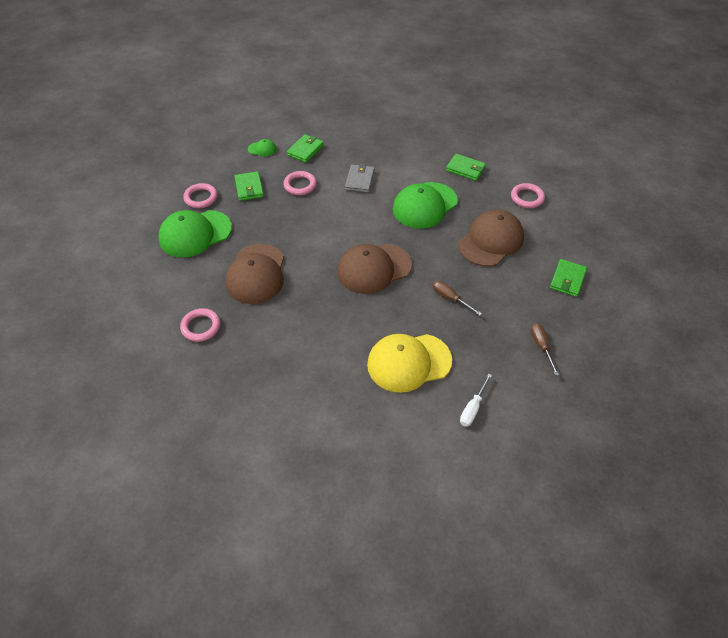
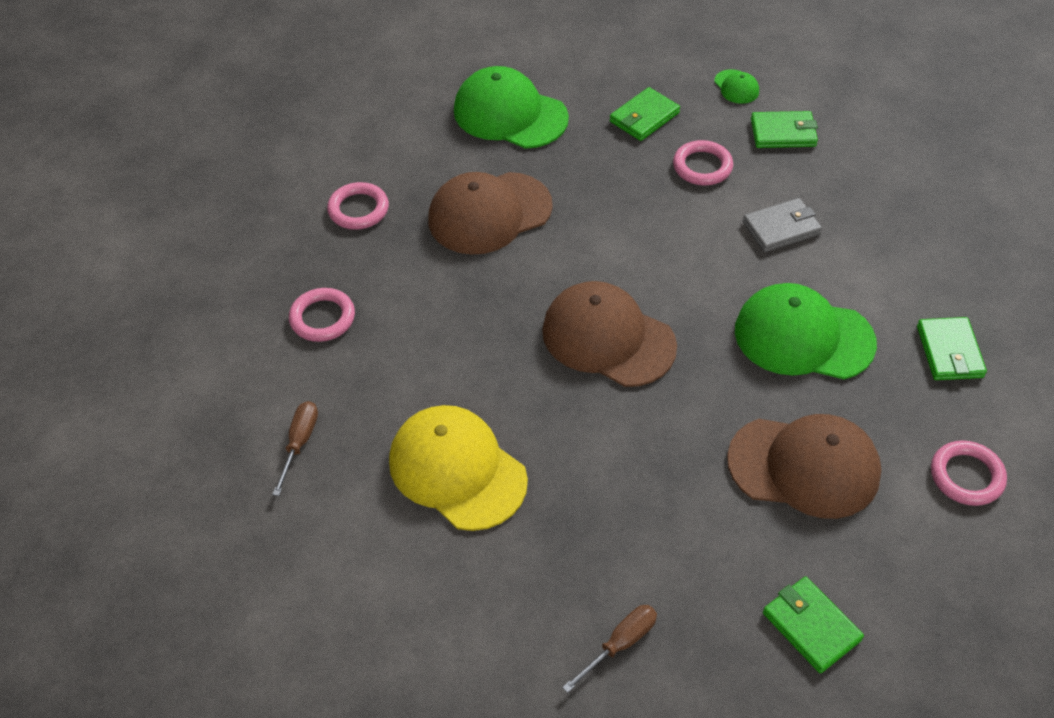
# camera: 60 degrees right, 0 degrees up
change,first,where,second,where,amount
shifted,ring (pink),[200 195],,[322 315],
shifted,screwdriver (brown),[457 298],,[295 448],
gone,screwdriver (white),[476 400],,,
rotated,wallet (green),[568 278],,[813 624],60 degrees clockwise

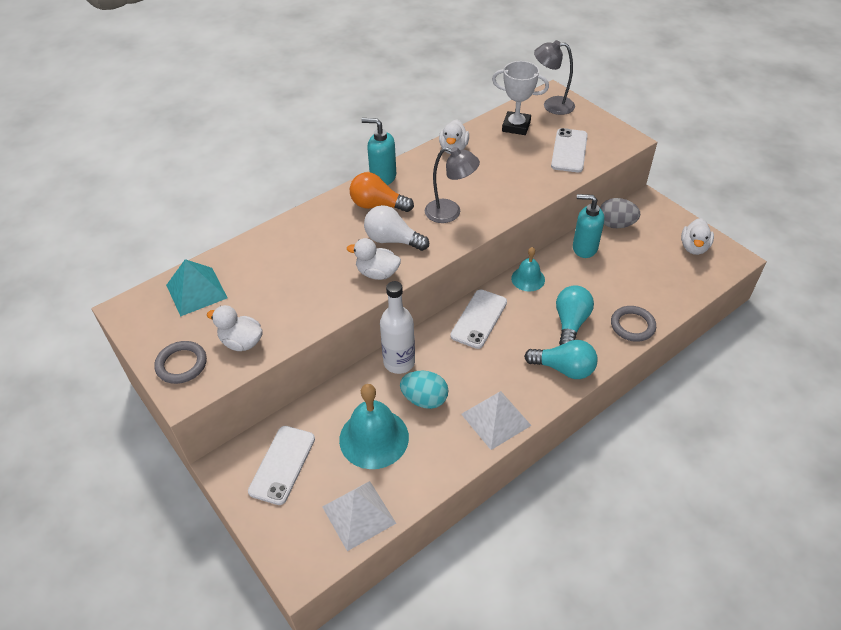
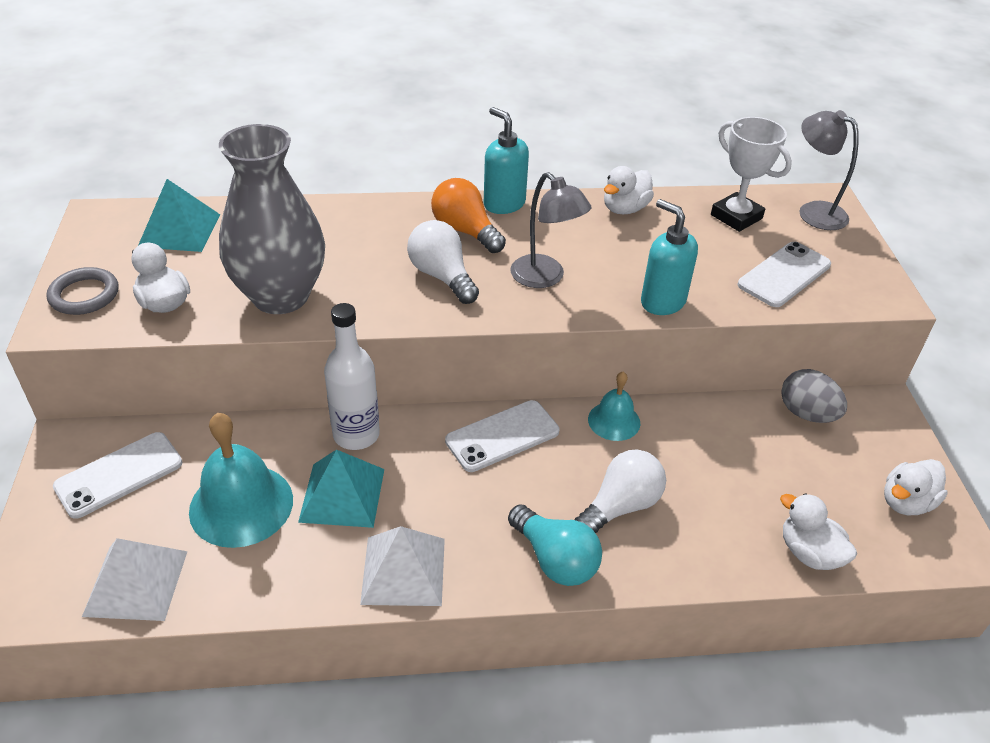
# camera: 30 degrees right, 5 degrees down
change,first,where,second,where,amount
shifted,duck (white),[374 259],,[818 531],
swapped,egg (turquoise),[424 389],pyramid (turquoise),[341 488],
repainted,light bulb (turquoise),[575 315],light bulb (white),[620 491],
shifted,soap dispenser (turquoise),[588 226],,[669 257],
gone,ring (grey),[633 324],,,
new,,,vase (grey),[272 219],

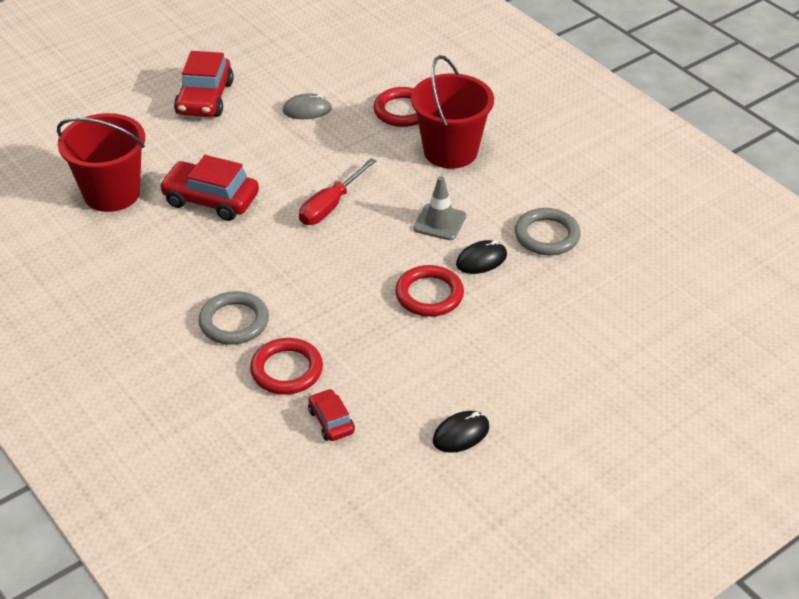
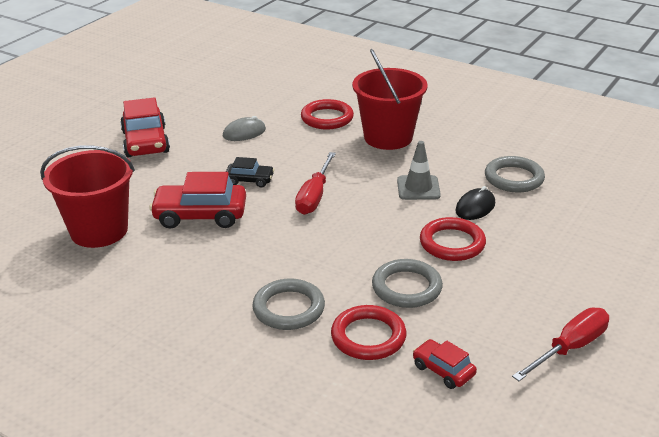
# camera: 20 degrees left, 10 degrees down
change,first,where,second,where,amount
swapped,mouse (black),[461 432],screwdriver (red),[560 344],
new,,,car (black),[250 172],
new,,,ring (grey),[407 283],

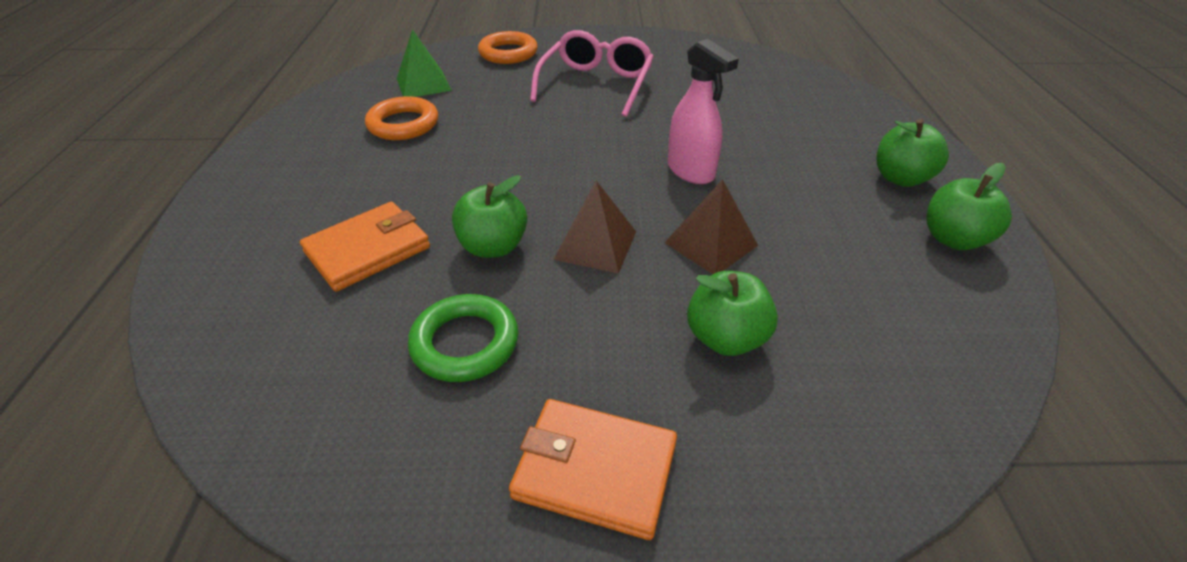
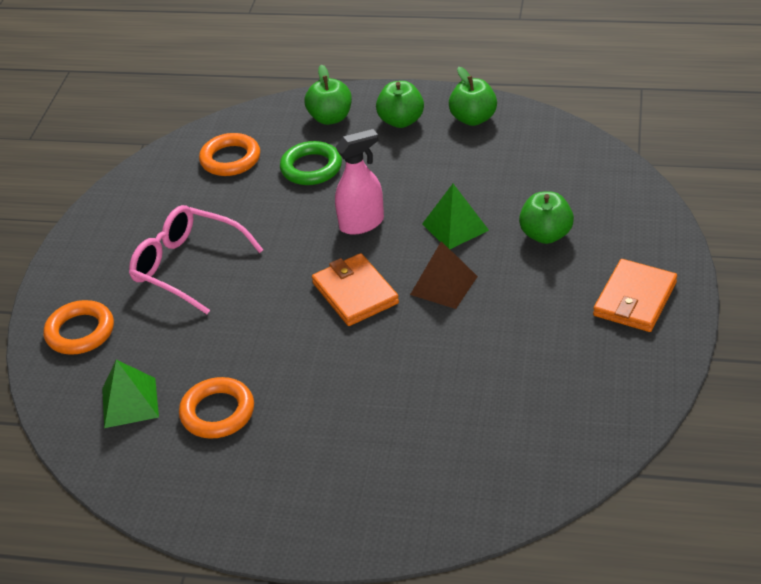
# camera: 75 degrees left, 0 degrees up
change,first,where,second,where,amount
shifted,wallet (orange),[365 247],,[355 289],
shifted,ring (green),[463 338],,[311 163],
shifted,apple (green),[489 216],,[328 94],
repainted,pyramid (brown),[711 226],pyramid (green),[455 216],
new,,,ring (orange),[229 154],

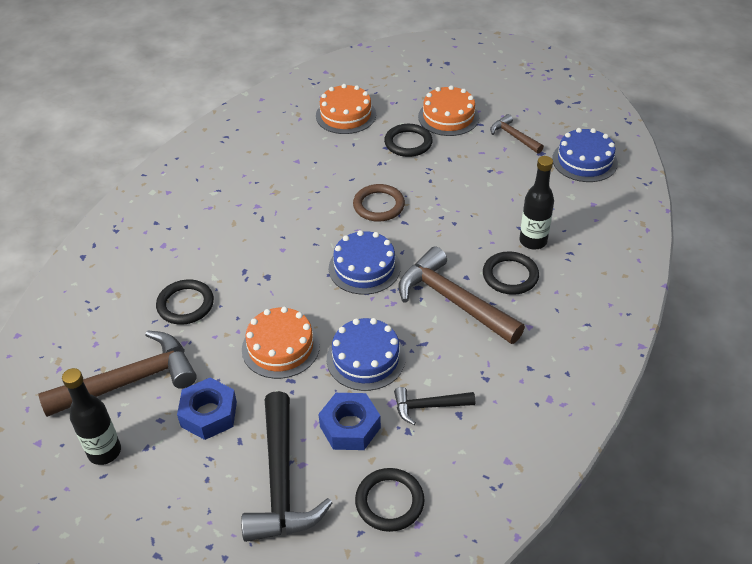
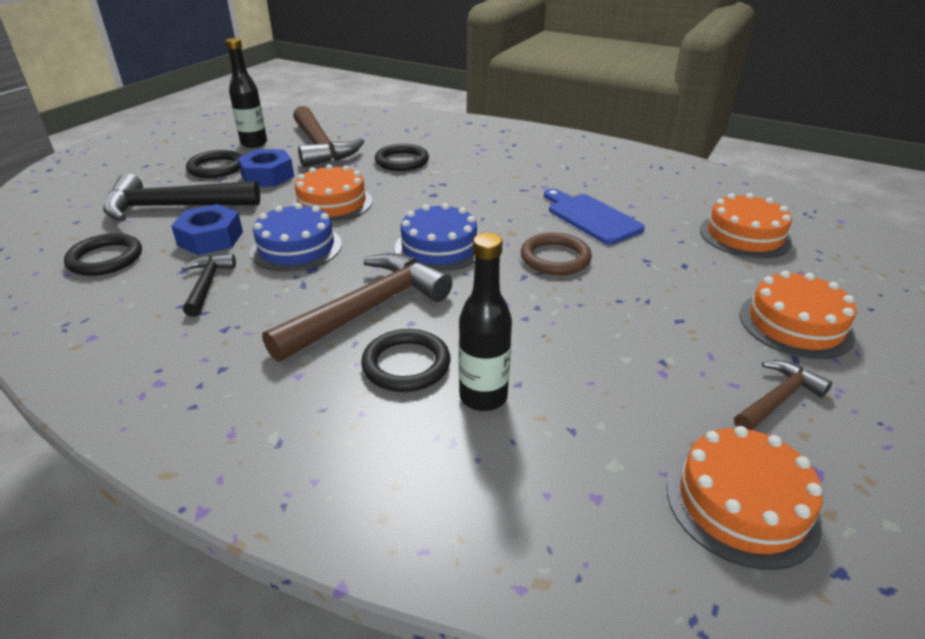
# camera: 90 degrees right, 10 degrees down
change,first,where,second,where,amount
shifted,ring (black),[408 140],,[213 164],
repainted,cake (blue),[585 155],cake (orange),[745 498],
new,,,cutting board (blue),[594 217],

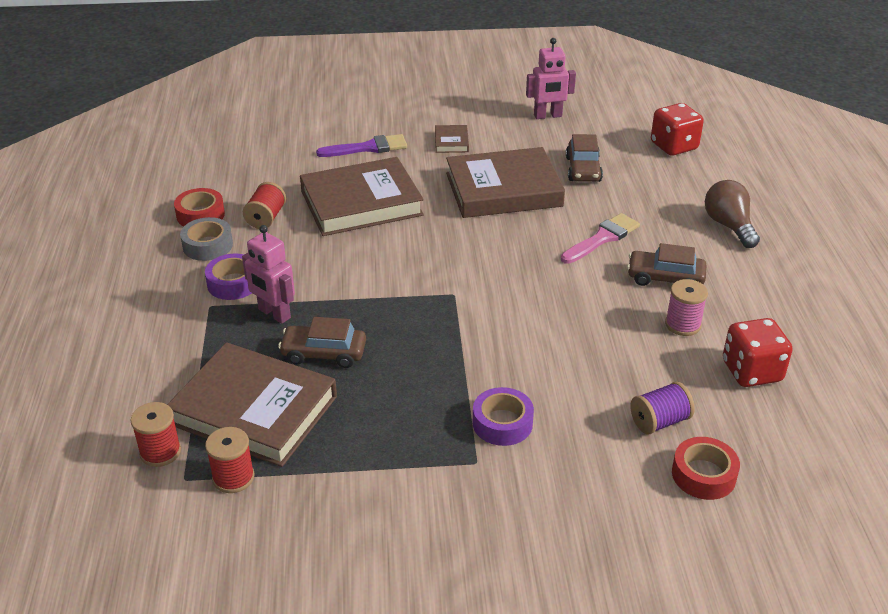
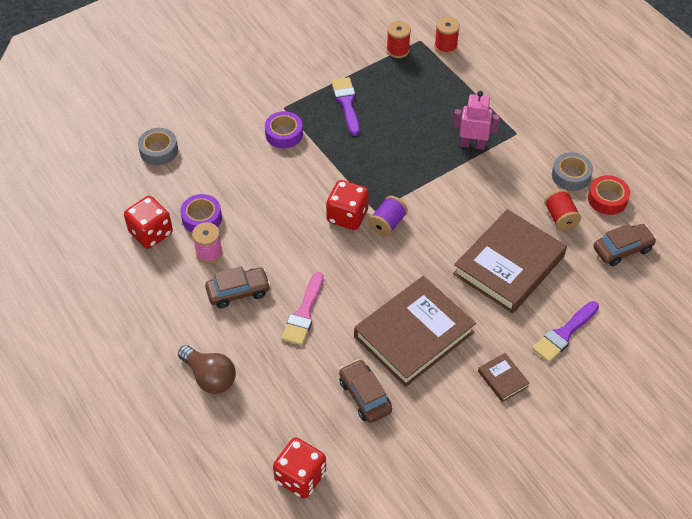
# camera: 150 degrees right, 15 degrees up
change,first,where,second,where,amount
gone,book (brown),[252 404],,,
shifted,tape (purple),[228 277],,[201 213],
shifted,car (brown),[322 342],,[625 245],
gone,robot (pink),[551 78],,,
shifted,spool (purple),[662 408],,[388 216],
repainted,tape (red),[706 468],tape (grey),[158 146],
new,,,dice (red),[347 205],
new,,,brush (purple),[345 106],

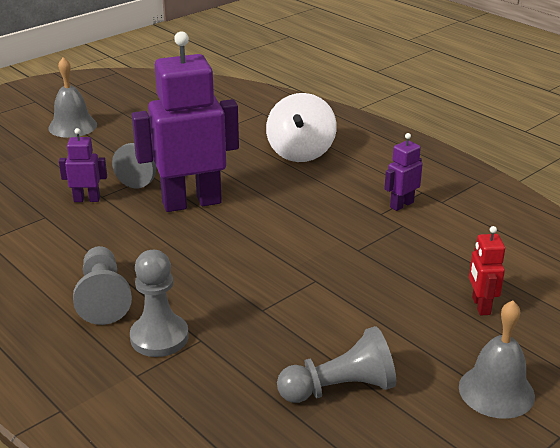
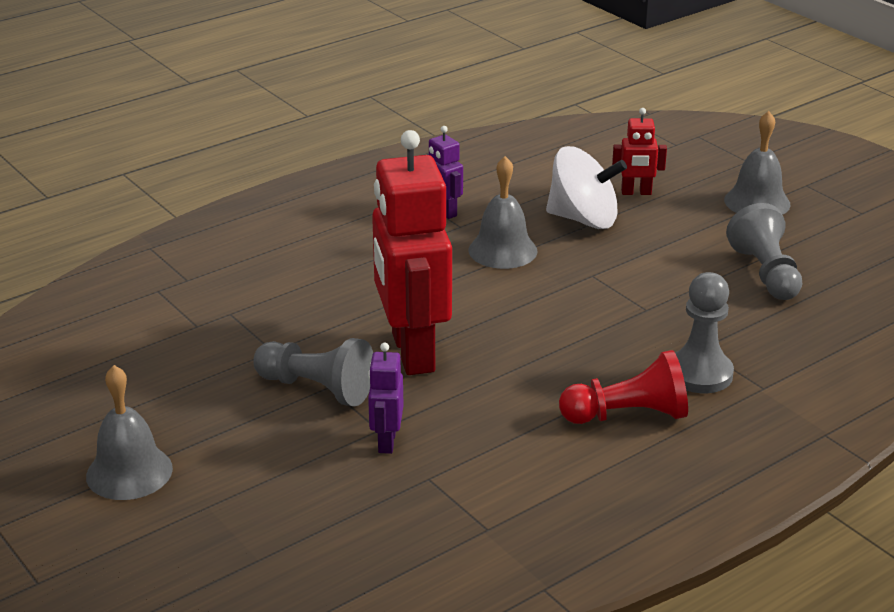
# camera: 85 degrees left, 0 degrees up
change,first,where,second,where,amount
repainted,pawn (grey),[102 285],pawn (red),[623 387],
repainted,robot (purple),[185 121],robot (red),[412 252],
shifted,spinning top (white),[301 127],,[586 187],
new,,,bell (grey),[503 212],

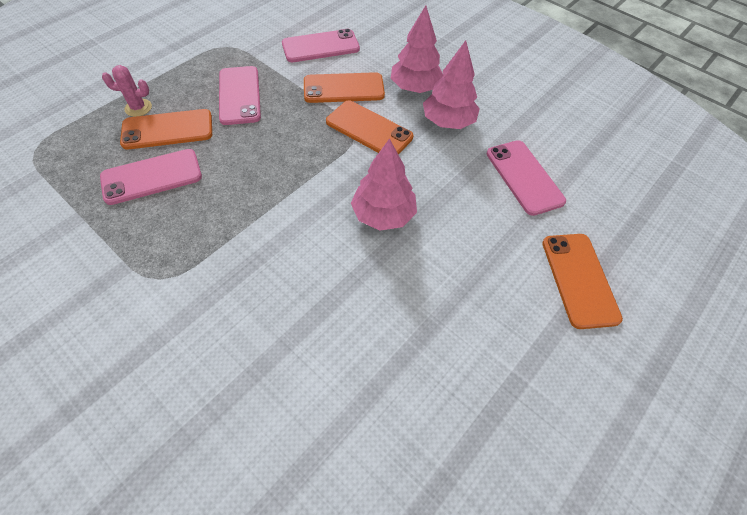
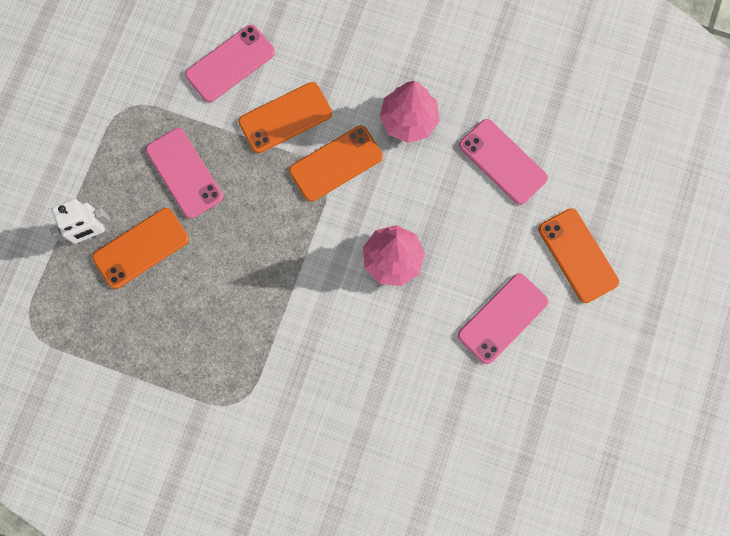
# camera: 20 degrees left, 20 degrees up
change,first,where,second,where,amount
shifted,phone (pink),[151 177],,[503 318],
swapped,cactus (pink),[127 91],robot (white),[80 221],
rotated,phone (orange),[369 127],,[336 164],45 degrees counterclockwise
gone,tree (pink),[417 49],,,

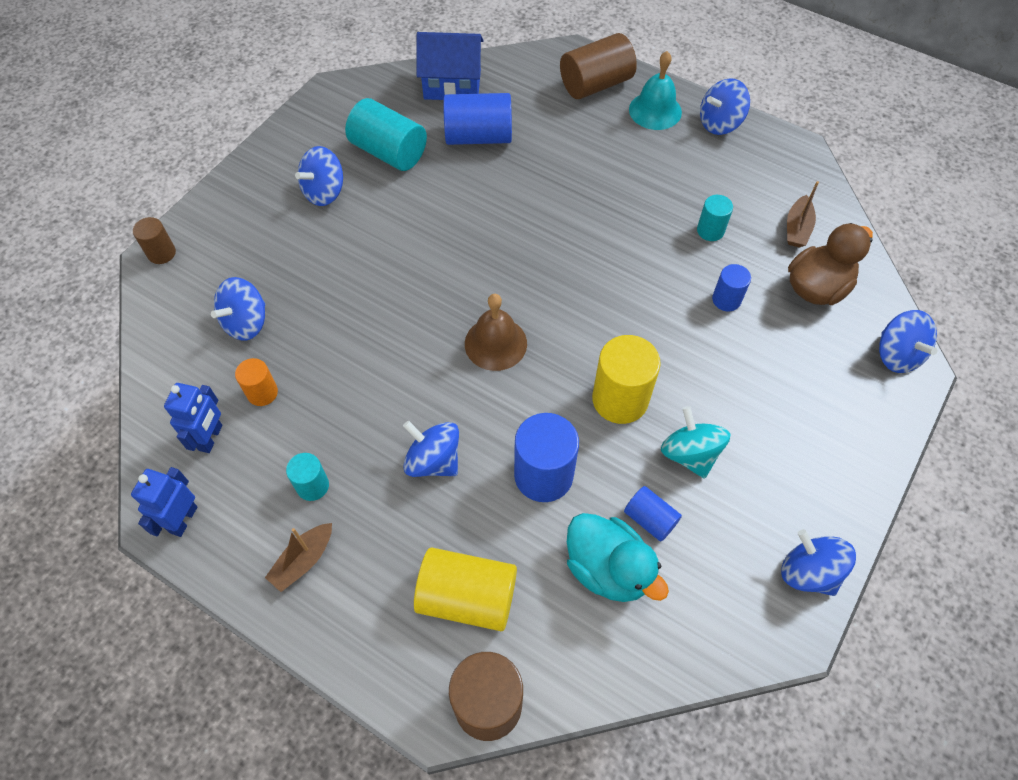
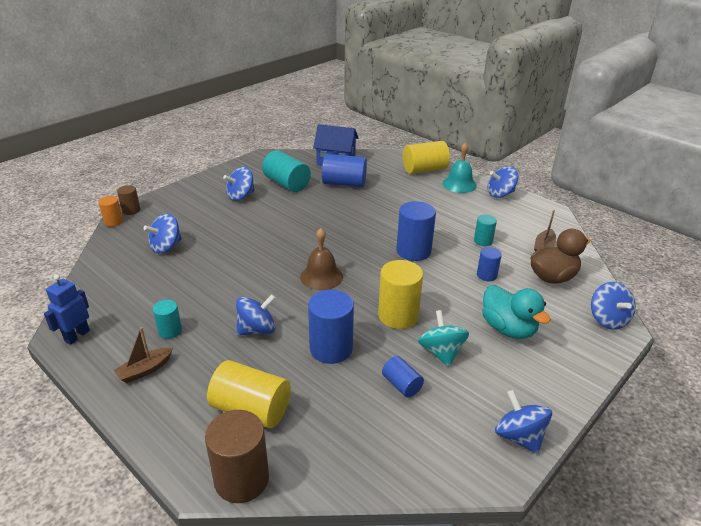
# camera: 10 degrees right, 25 degrees down
change,first,where,second,where,amount
gone,robot (blue),[193 418],,,
shifted,cylinder (orange),[256 382],,[110 211],
rotated,spinning top (blue),[431 449],,[256 315],105 degrees clockwise
repainted,cylinder (brown),[598 66],cylinder (yellow),[426 157],
shifted,duck (turquoise),[618 557],,[516 312],
new,,,cylinder (blue),[416 231],

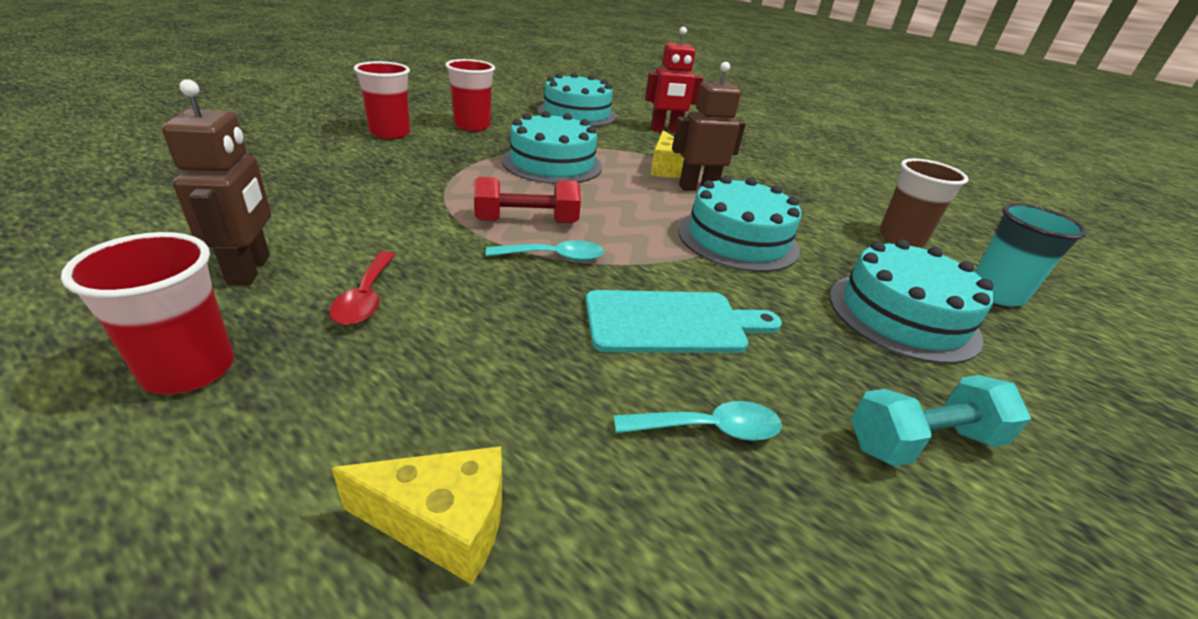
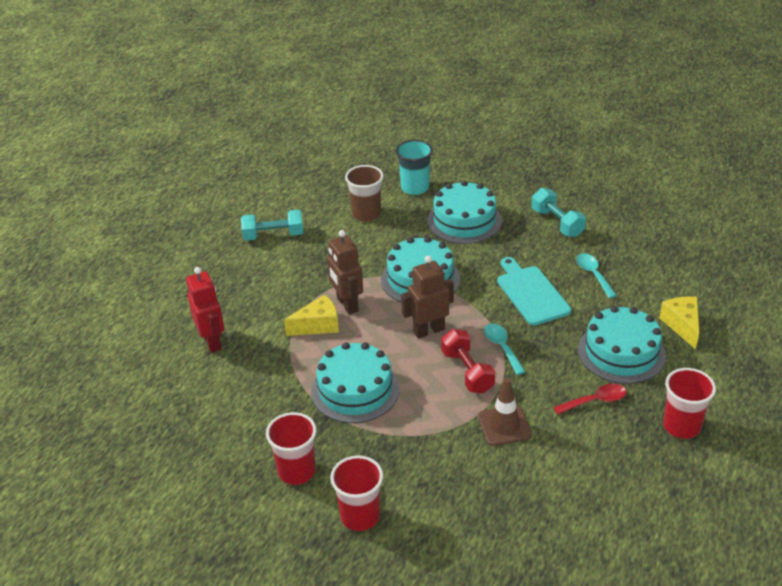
# camera: 100 degrees left, 5 degrees up
change,first,where,second,where,amount
shifted,robot (brown),[216 182],,[427 297],
shifted,cake (turquoise),[576 100],,[622 345],
new,,,dumbbell (turquoise),[272 225],
new,,,traffic cone (brown),[505 412],

